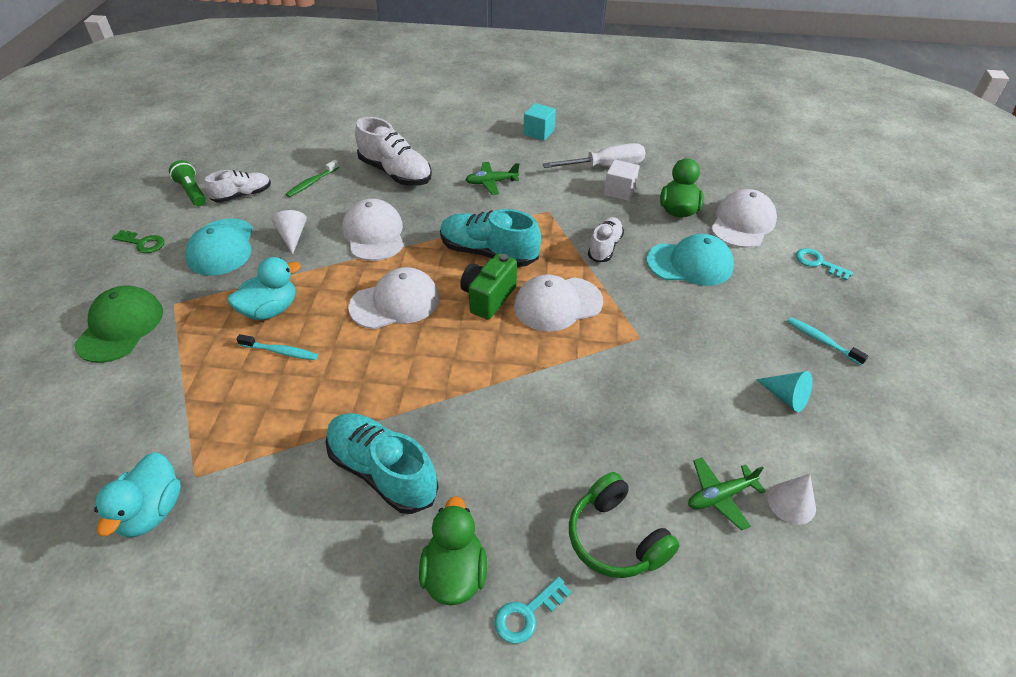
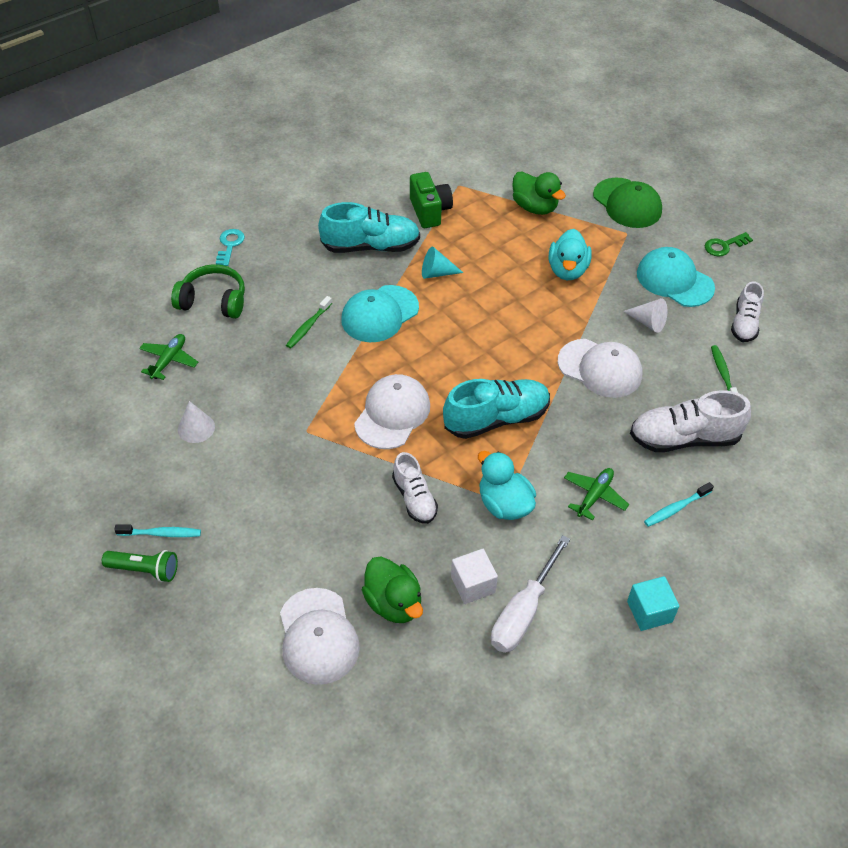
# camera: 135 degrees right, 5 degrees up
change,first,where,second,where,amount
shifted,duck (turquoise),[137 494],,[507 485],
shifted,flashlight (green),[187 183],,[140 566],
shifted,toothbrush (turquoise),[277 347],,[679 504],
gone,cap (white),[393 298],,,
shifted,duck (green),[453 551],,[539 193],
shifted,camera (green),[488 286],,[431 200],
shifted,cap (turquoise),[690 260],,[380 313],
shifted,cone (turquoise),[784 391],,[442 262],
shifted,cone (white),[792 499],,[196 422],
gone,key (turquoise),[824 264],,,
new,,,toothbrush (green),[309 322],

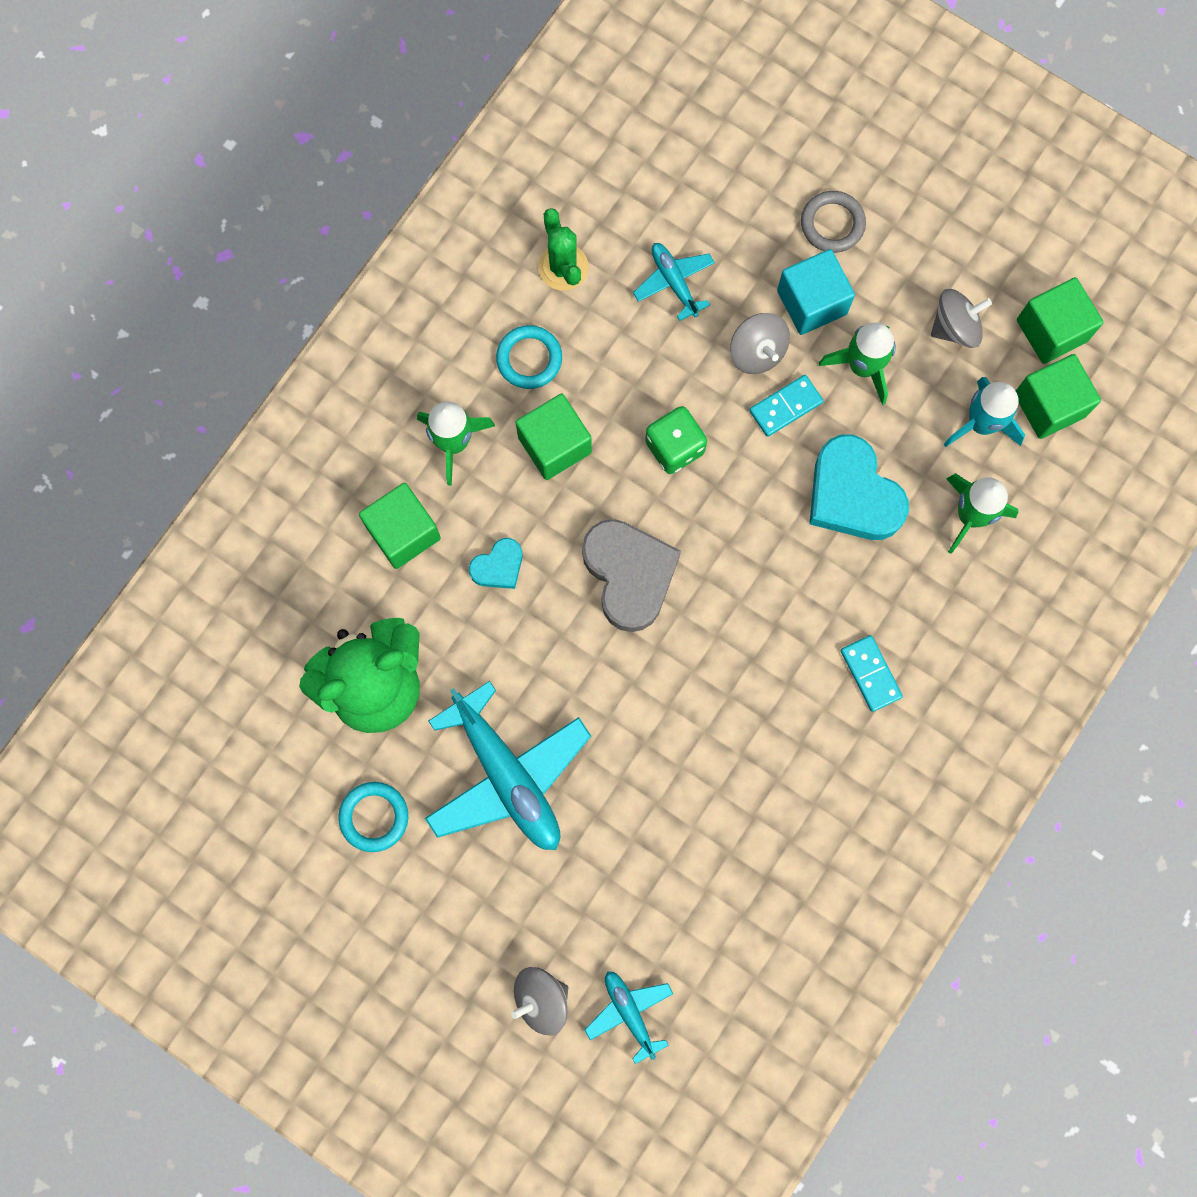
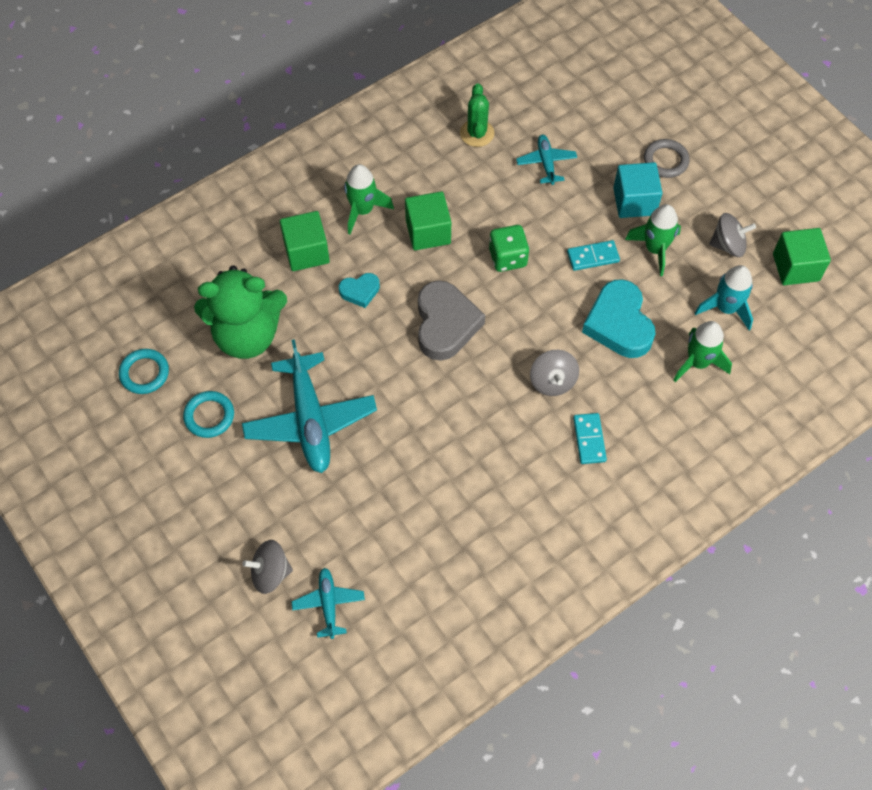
# camera: 20 degrees right, 15 degrees down
change,first,where,second,where,amount
shifted,ring (turquoise),[529 357],,[144 371],
shifted,spinning top (grey),[760 343],,[554 373],
gone,cube (green),[1058 396],,,

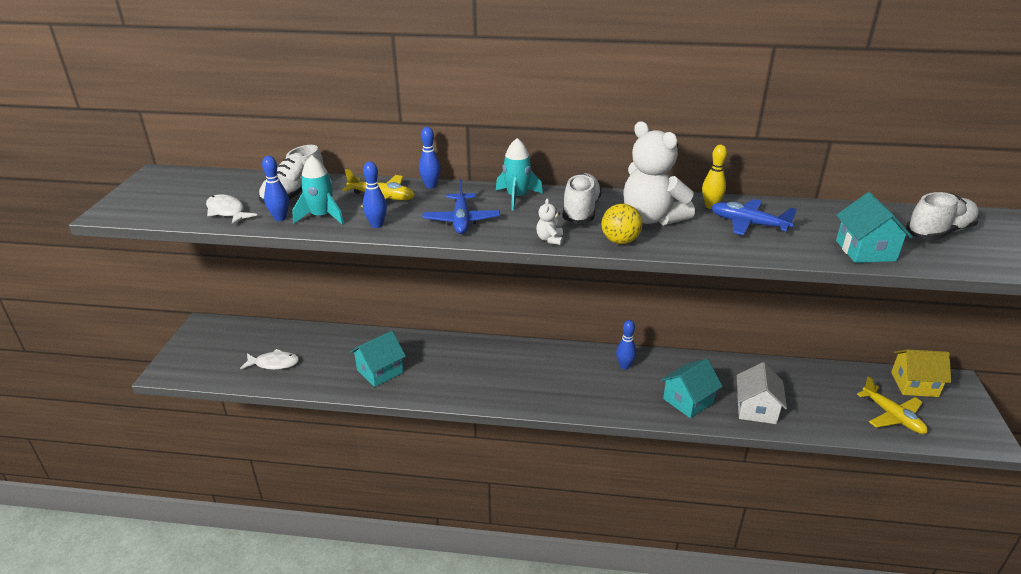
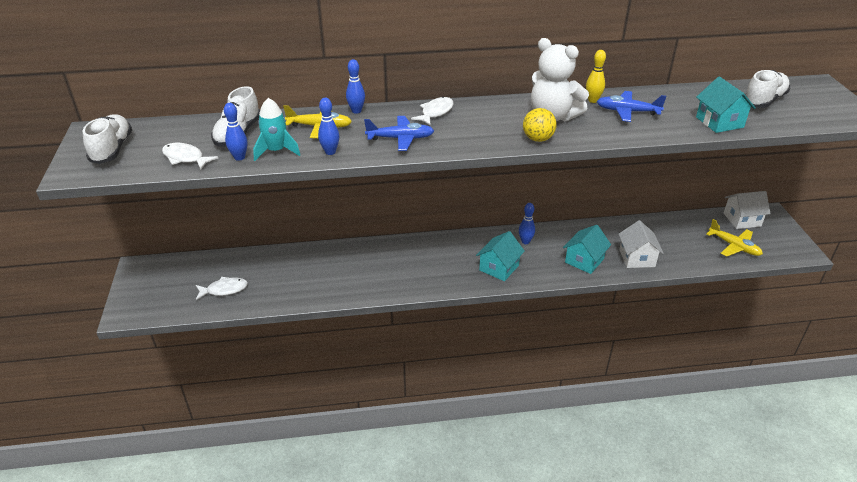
# camera: 15 degrees left, 5 degrees up
change,first,where,second,where,amount
shifted,house (turquoise),[378 359],,[500 256],
rotated,plane (blue),[461 206],,[399 133],75 degrees counterclockwise
swapped,rocket (turquoise),[519 174],fish (white),[432 110],
gone,teddy bear (white),[549 221],,,
shifted,shoe (white),[582 198],,[107 139],
repainted,house (yellow),[921 373],house (white),[747 210],

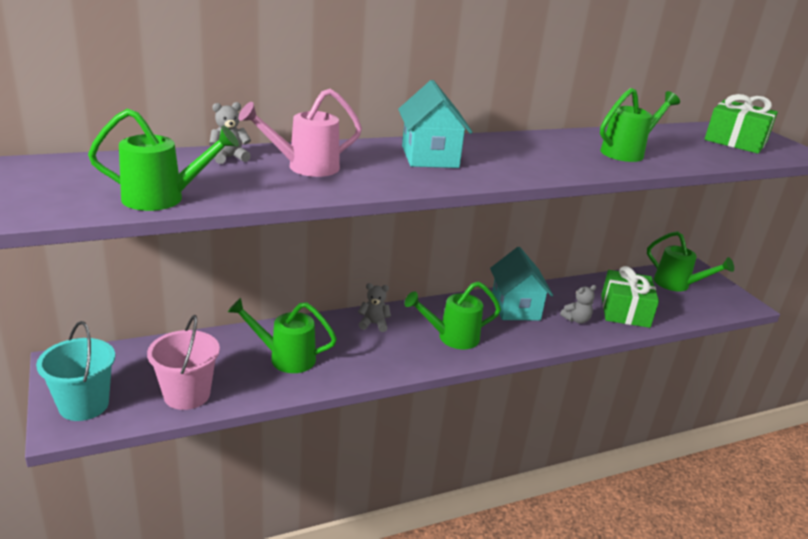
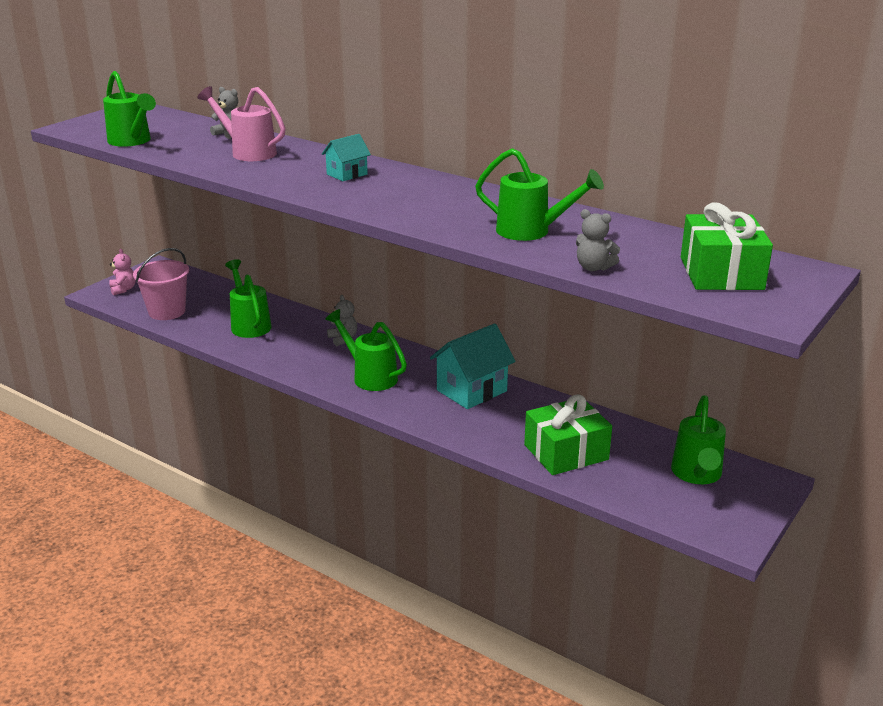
# camera: 60 degrees right, 0 degrees up
change,first,where,second,where,amount
swapped,bucket (turquoise),[75 371],teddy bear (pink),[122 272],
scaled,house (turquoise),[435 124],,[346 157],x0.56
shifted,teddy bear (grey),[578 304],,[598 240],

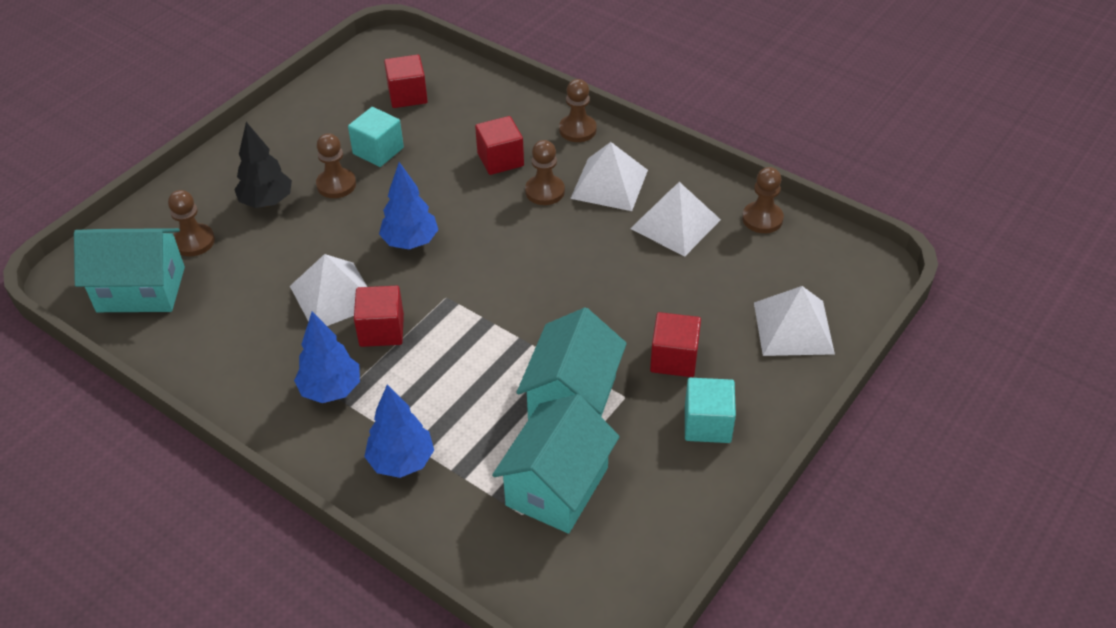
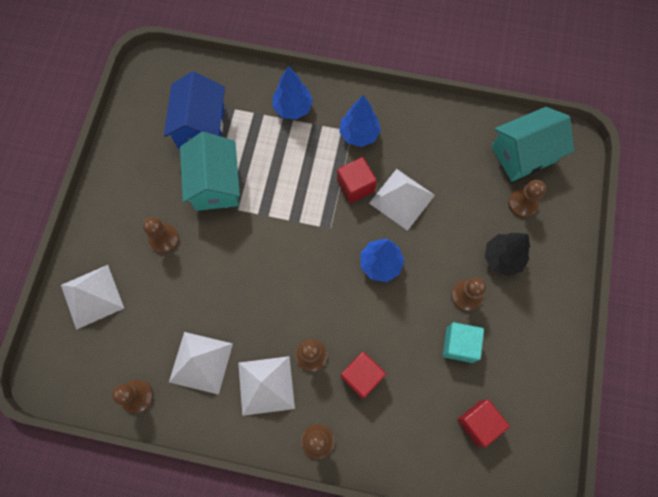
# camera: 155 degrees right, 25 degrees up
change,first,where,second,where,amount
repainted,house (turquoise),[556 464],house (blue),[194 110],
swapped,cube (red),[675 344],pawn (brown),[161 235],
gone,cube (turquoise),[710 410],,,

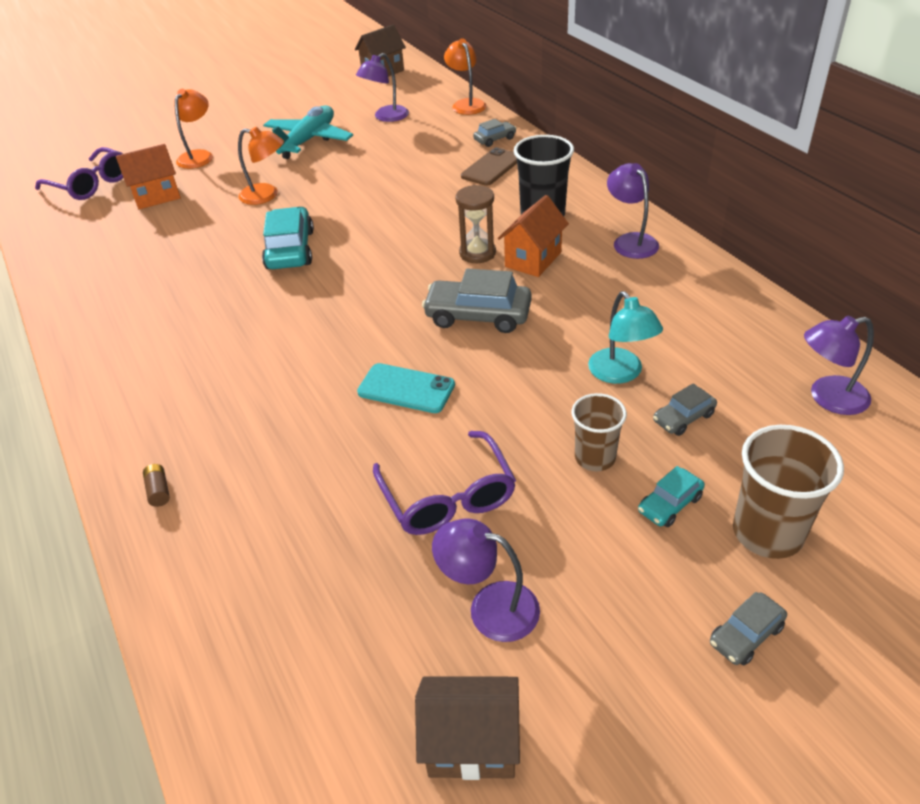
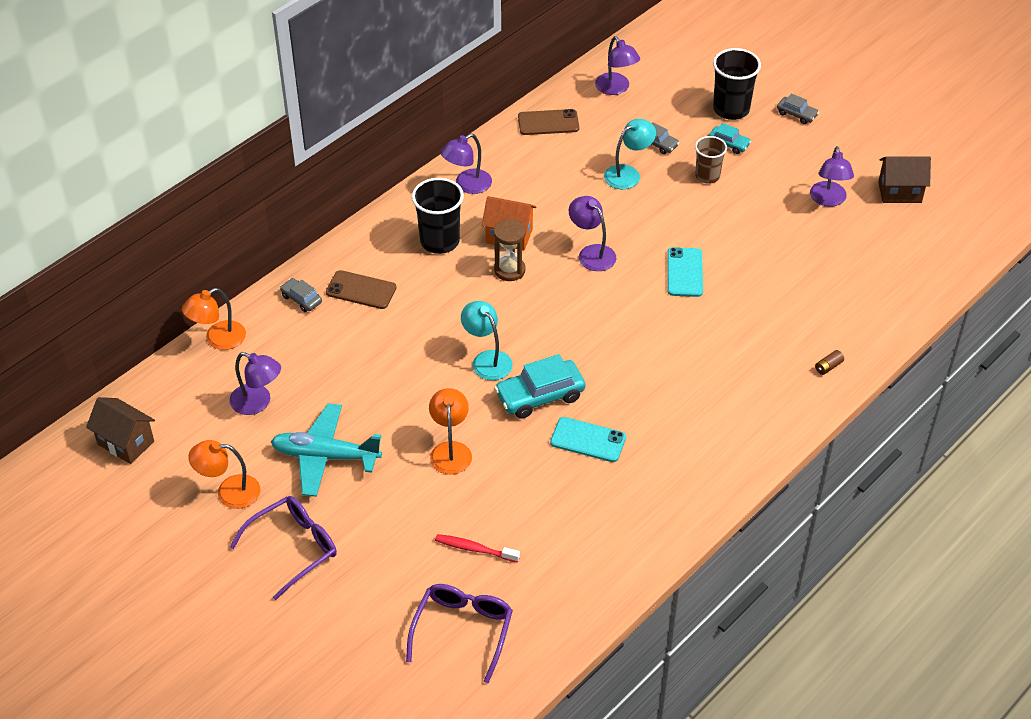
# camera: 110 degrees left, 5 degrees up
change,first,where,second,where,amount
swapped,house (orange),[148 176],toothbrush (red),[477 548],
shifted,lamp (orange),[193 129],,[224 474],
shifted,glasses (purple),[444 483],,[283 548],
rotated,house (brown),[467 728],,[904 179],75 degrees counterclockwise
swapped,car (grey),[477 300],lamp (purple),[592 233],
repainted,cup (brown),[788 492],cup (black),[737 84],
new,,,lamp (turquoise),[487 340],
new,,,phone (brown),[548 122],
new,,,phone (turquoise),[588 439],

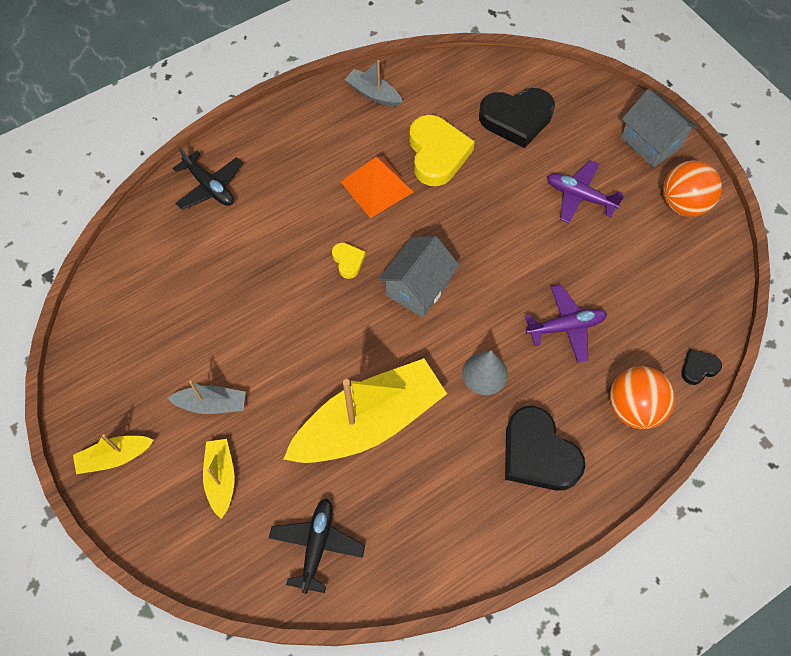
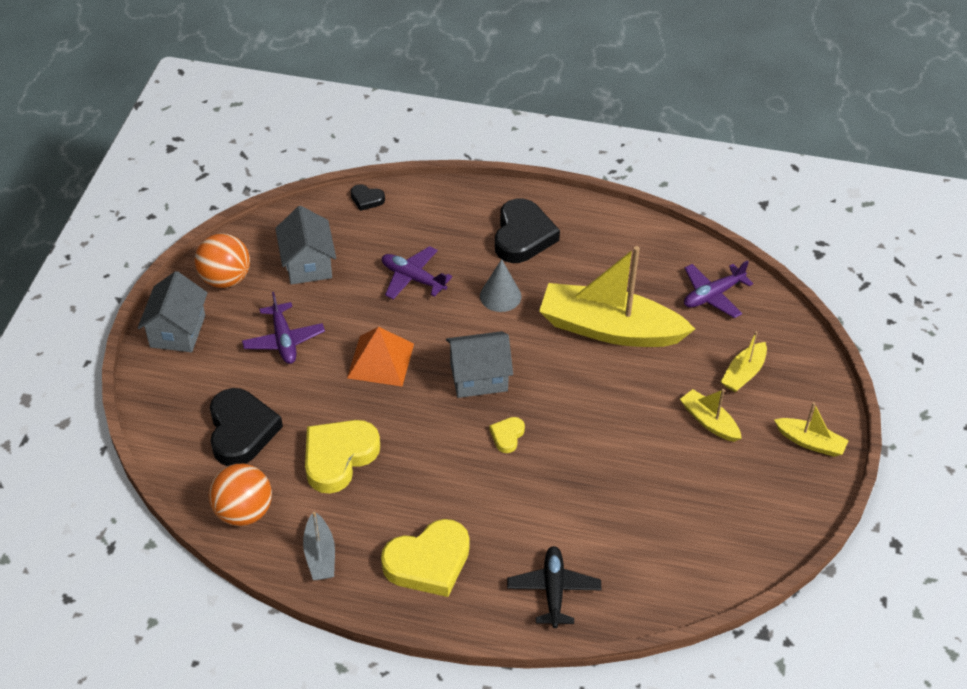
# camera: 135 degrees left, 15 degrees down
change,first,where,second,where,amount
repainted,boat (grey),[207 397],boat (yellow),[711 415],
repainted,plane (black),[317 546],plane (purple),[718 289],
shifted,pyramid (orange),[377 187],,[380 356],
rotated,heart (black),[517 118],,[246 427],45 degrees clockwise
shifted,ball (orange),[642 397],,[240 495],
new,,,house (grey),[305 245],
new,,,heart (yellow),[425 558],

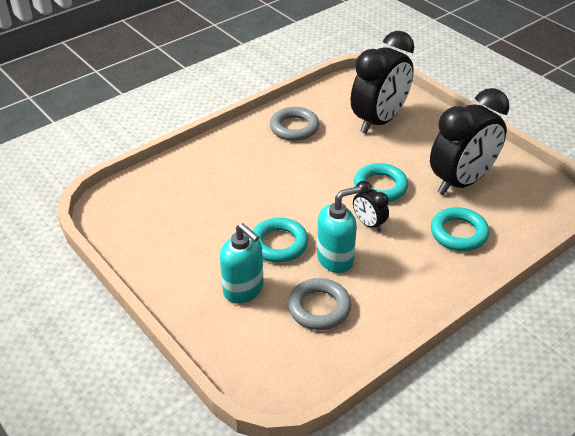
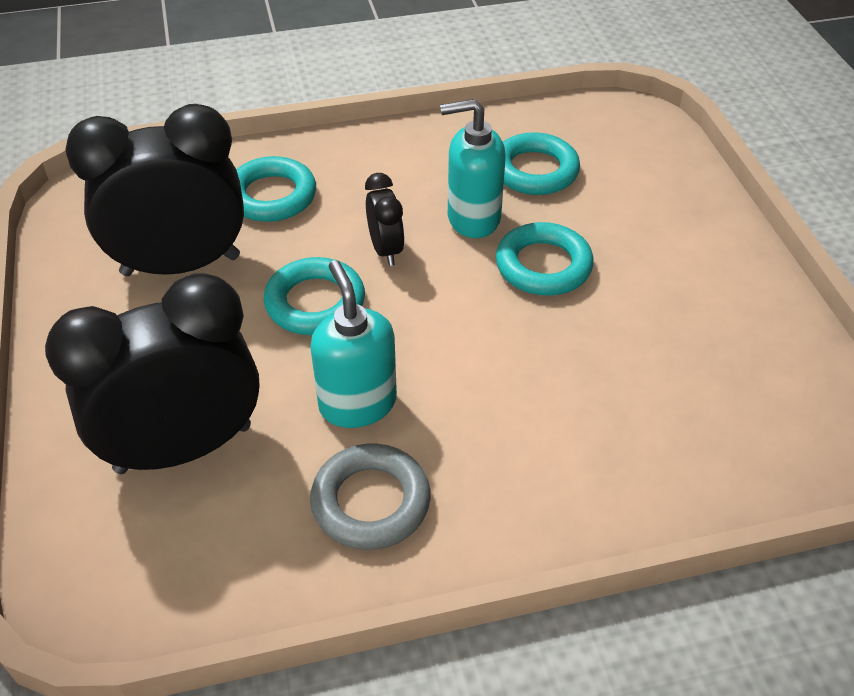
# camera: 155 degrees left, 5 degrees up
change,first,where,second,where,amount
shifted,soap dispenser (turquoise),[242 263],,[353 344],
repainted,ring (grey),[319 304],ring (turquoise),[541 163],

